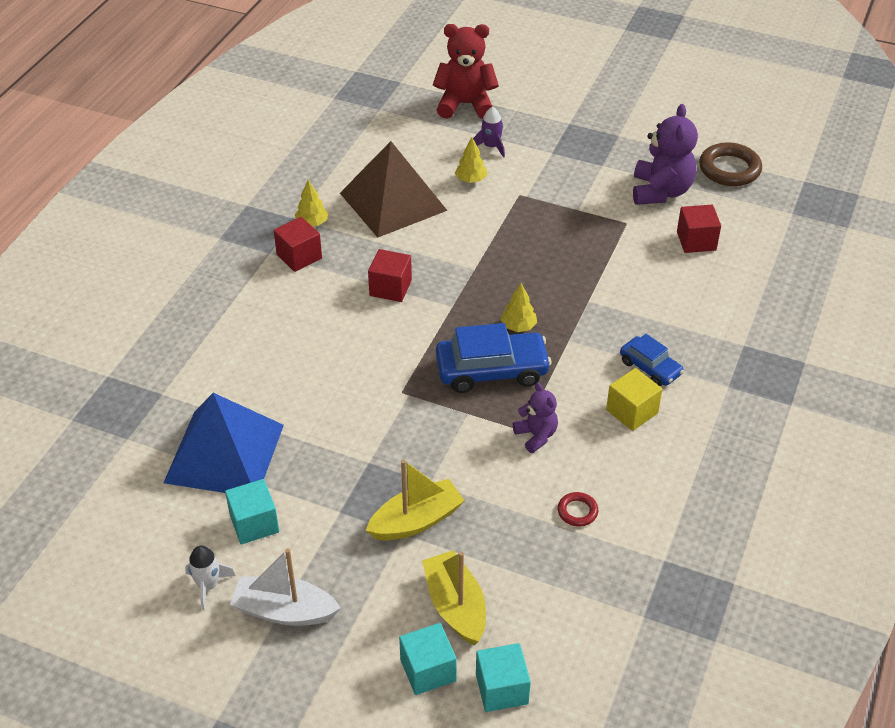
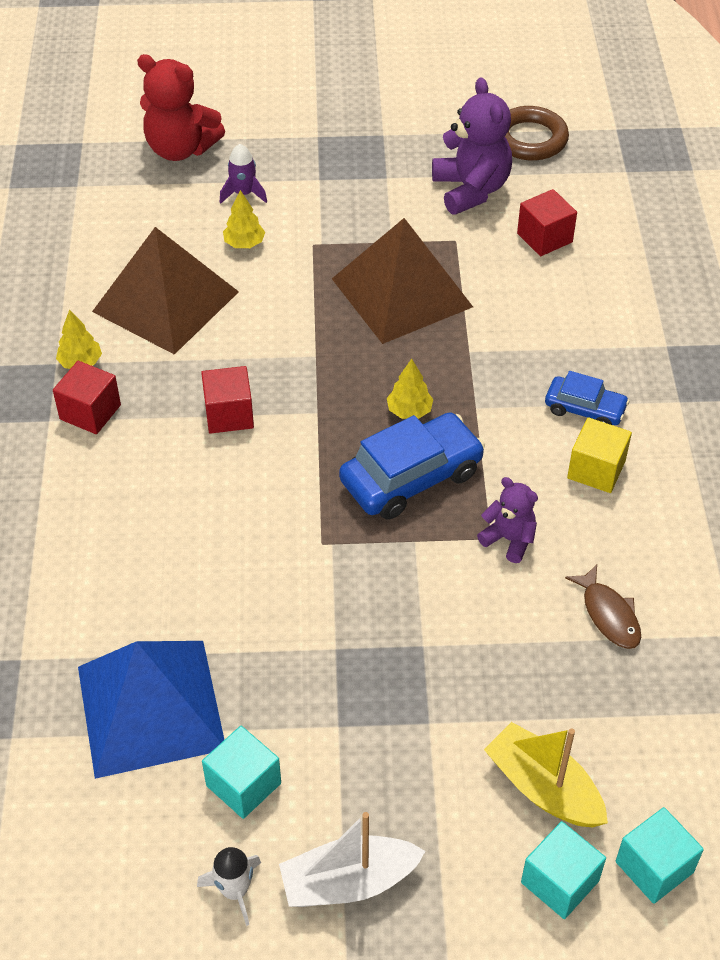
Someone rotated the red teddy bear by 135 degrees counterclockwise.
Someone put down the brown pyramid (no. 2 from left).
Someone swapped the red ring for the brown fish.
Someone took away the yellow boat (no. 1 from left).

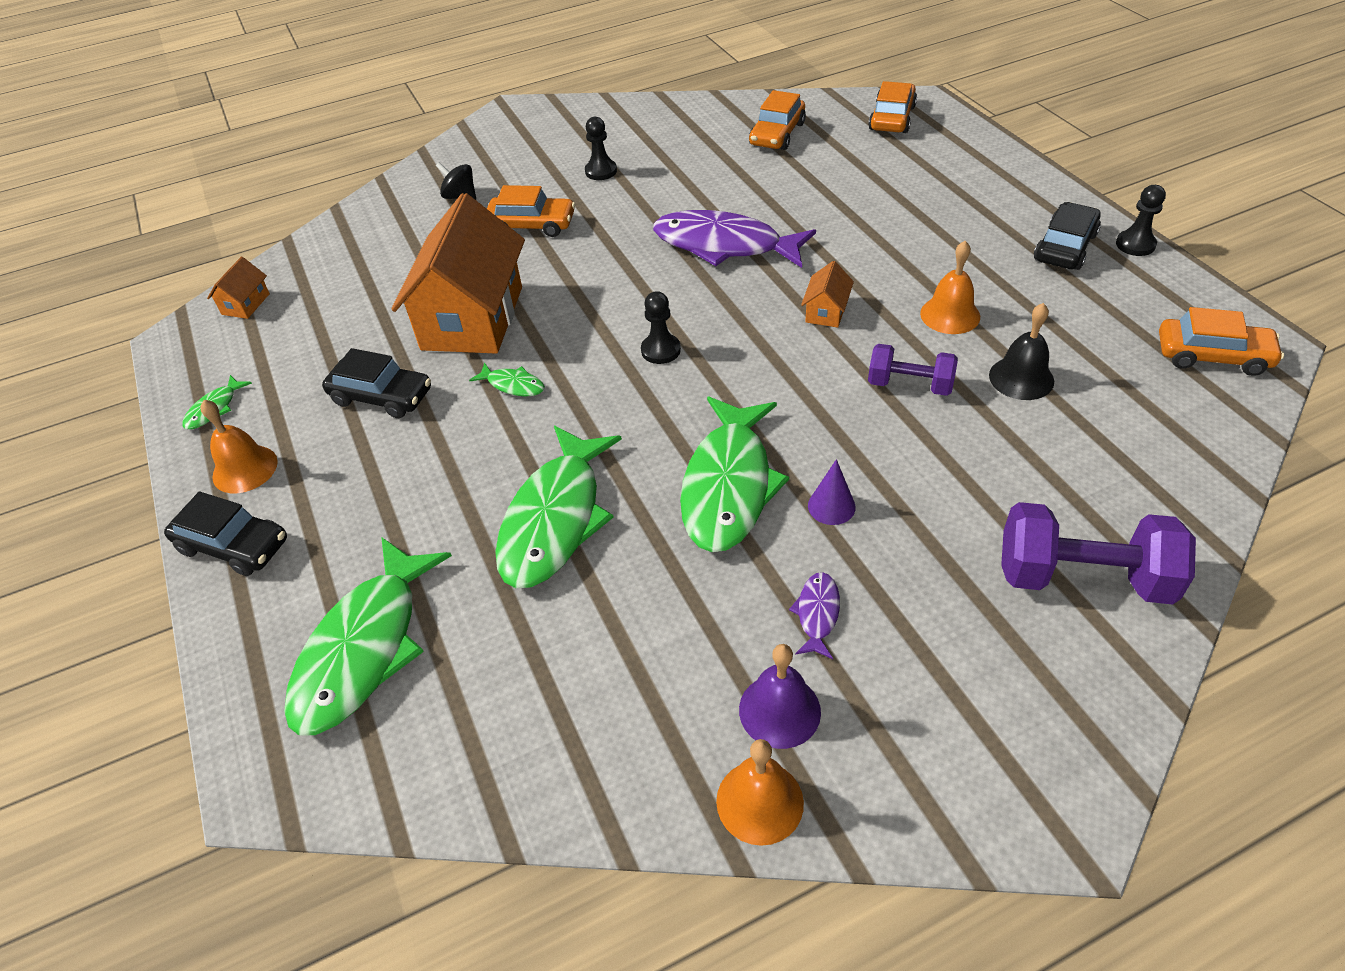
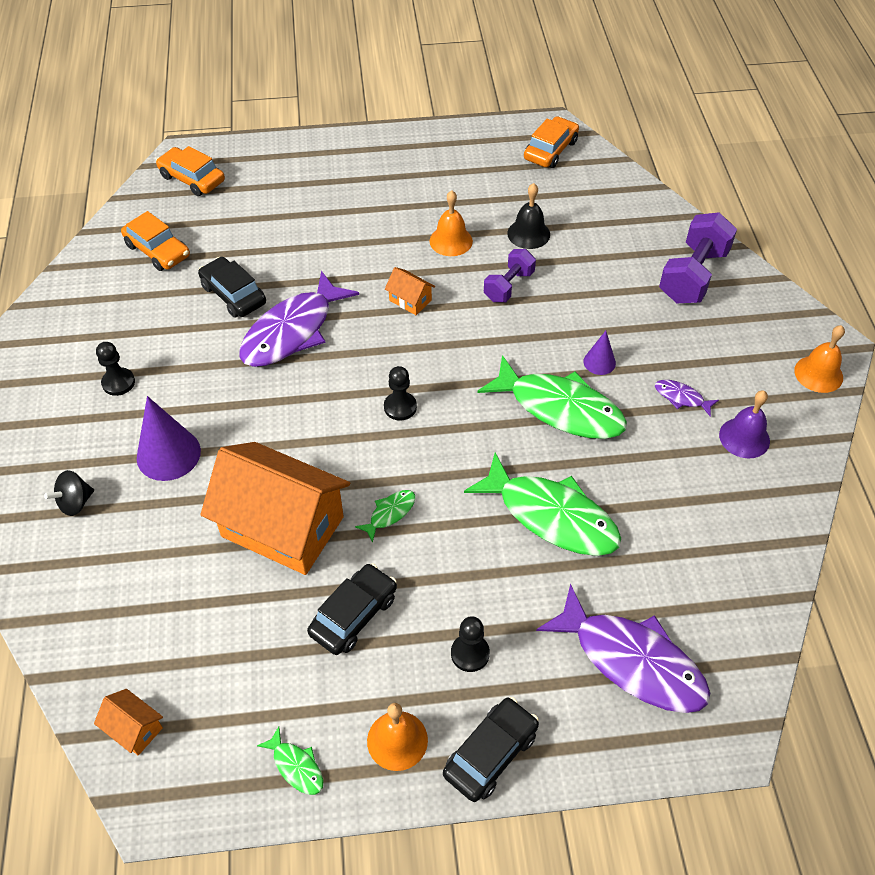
Someone swapped the orange car (no. 1 from left) for the purple cone (no. 1 from left).
Someone carried the black car (no. 3 from left in the first image).
Someone carried the black pawn (no. 3 from left).
Someone repainted the green fish (no. 2 from left), which became the purple fish (no. 2 from left).
Someone carried the orange bell (no. 2 from left in the first image).

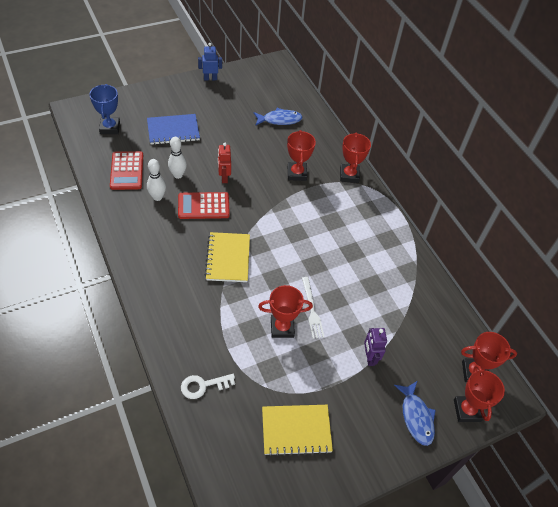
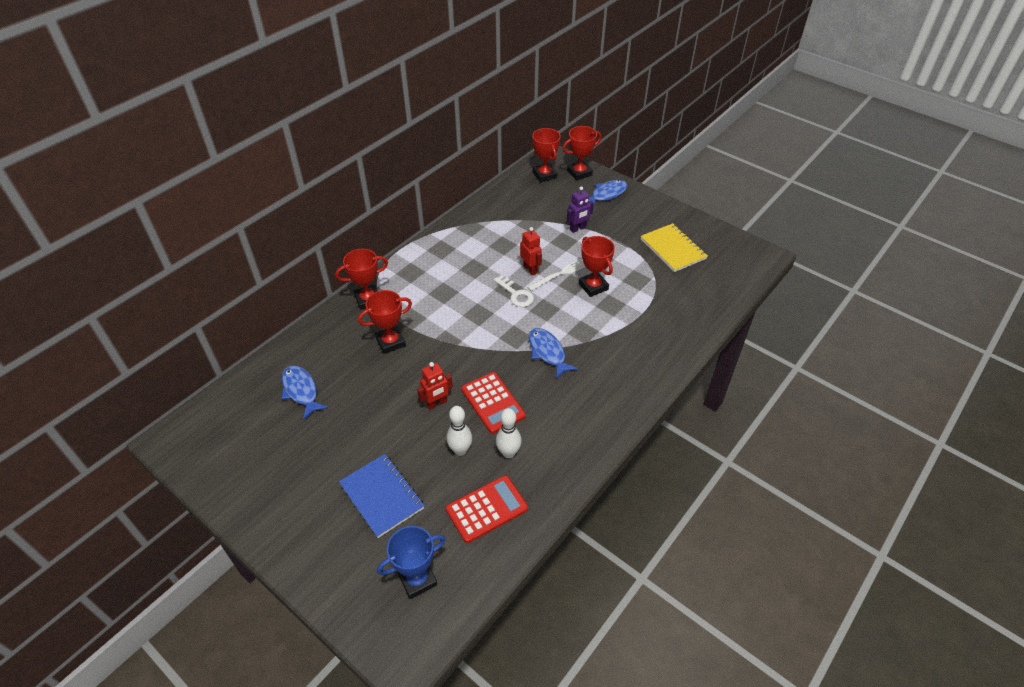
Someone carried the white key.
Someone put down the red robot (no. 2 from left).
Someone swapped the yellow notebook (no. 1 from left) for the blue fish (no. 2 from left).
Someone took away the blue robot.

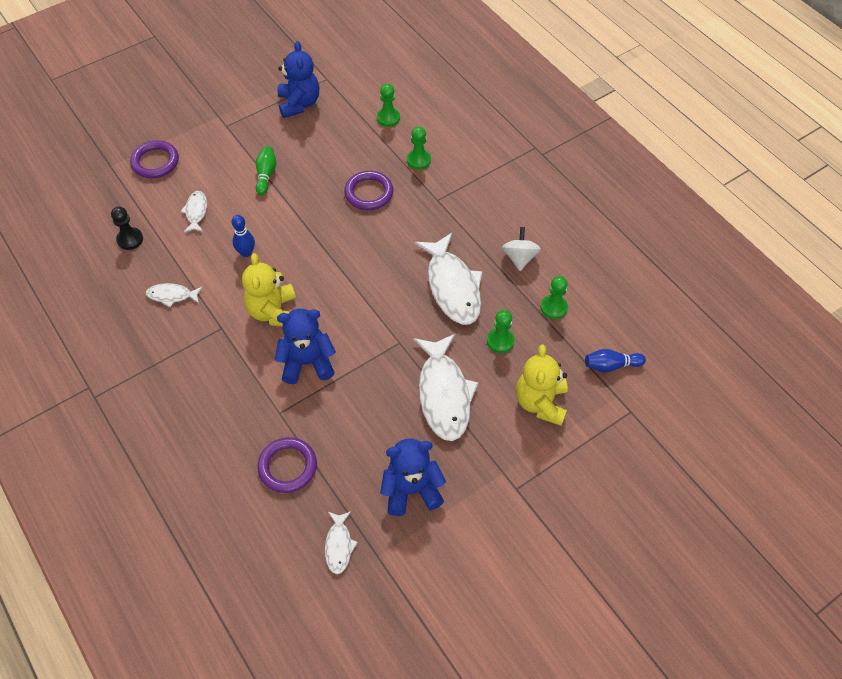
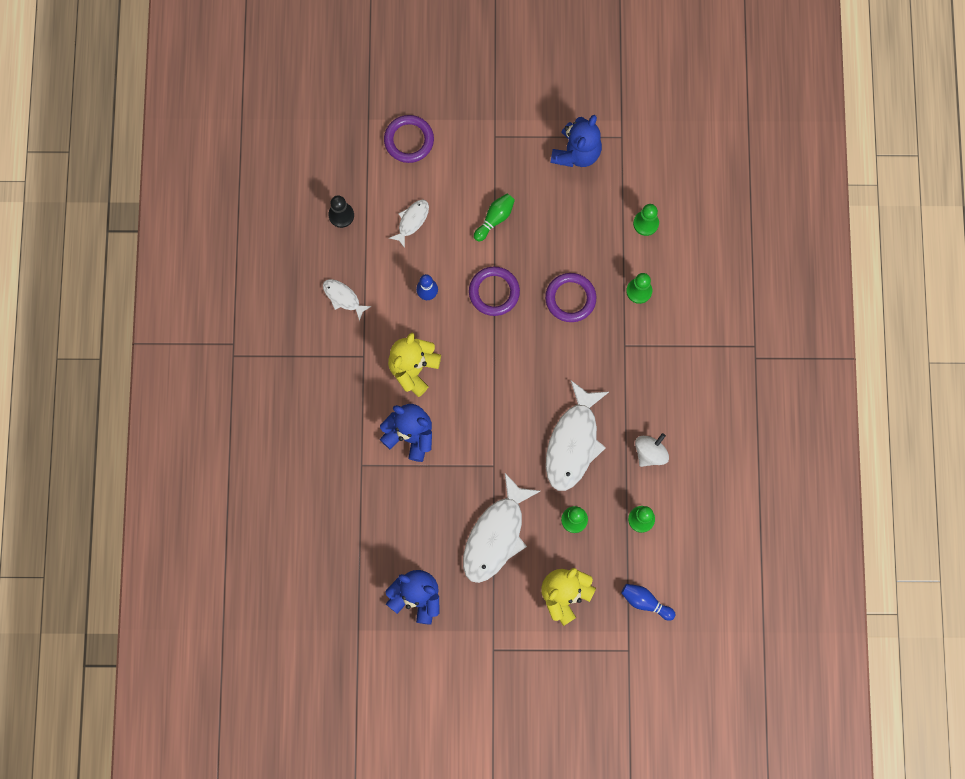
Someone carried the purple ring (no. 2 from left).
Someone took away the white fish (no. 3 from left).

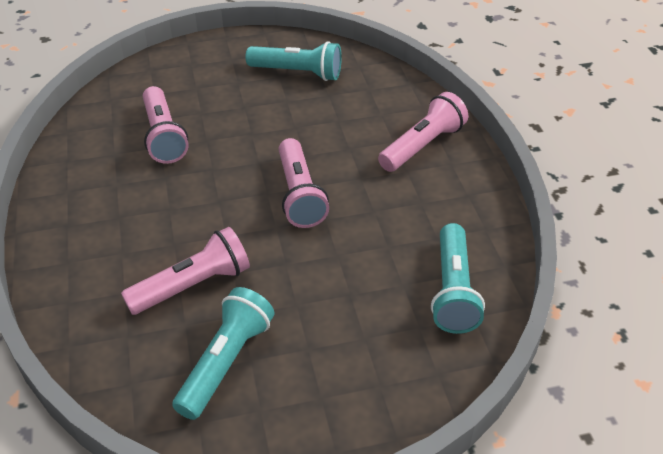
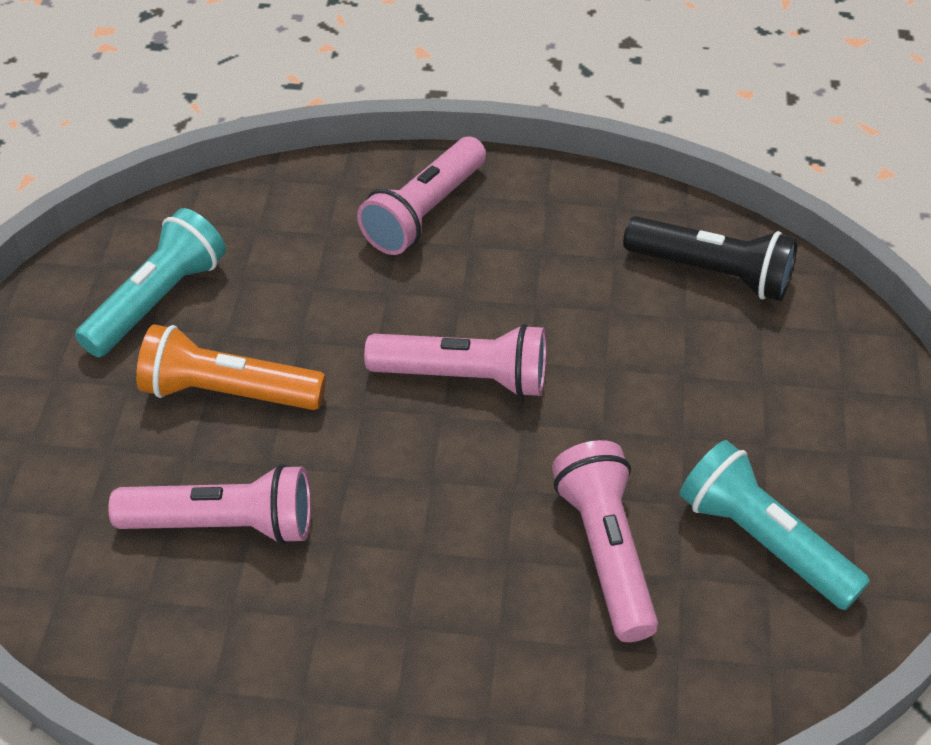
Someone put down the orange flashlight.
Someone rotated the pink flashlight (no. 4 from left in the first image) by 120 degrees counterclockwise.
Someone repainted the turquoise flashlight (no. 3 from left), which became the black flashlight.

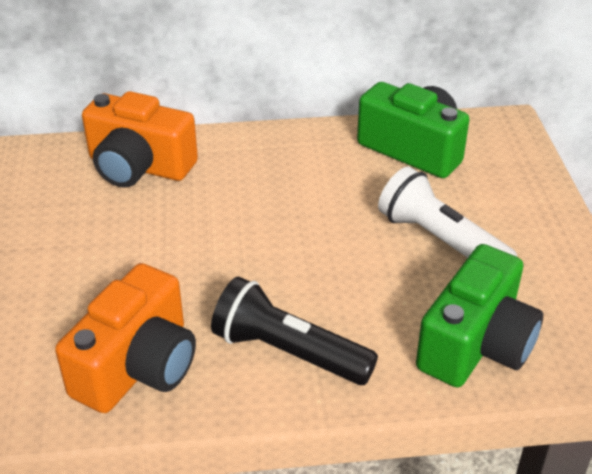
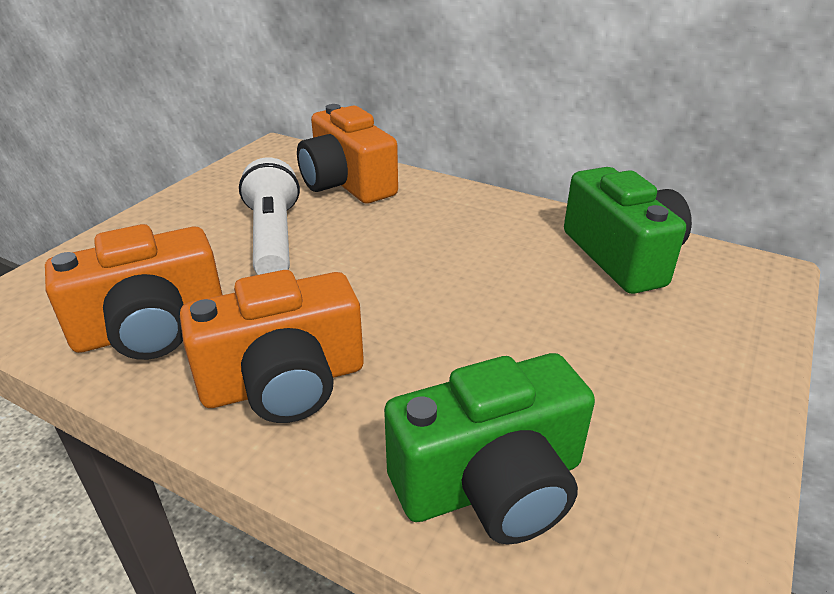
Someone swapped the black flashlight for the orange camera (no. 2 from left).
Someone carried the white flashlight.

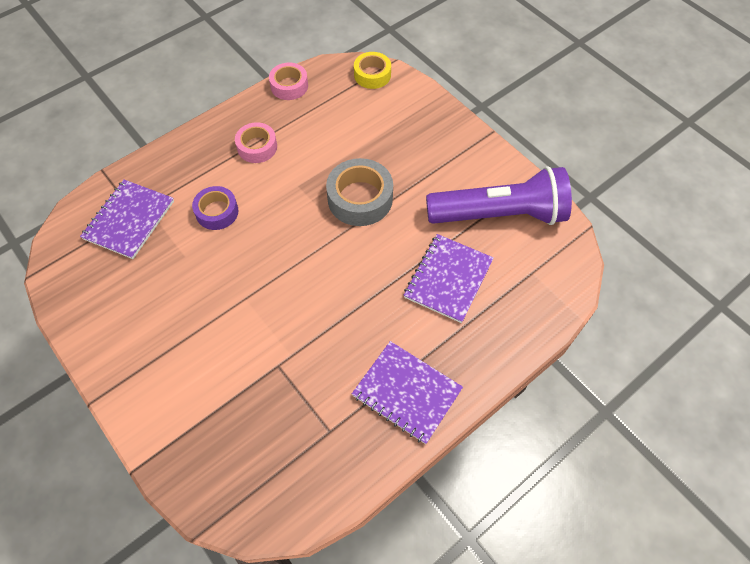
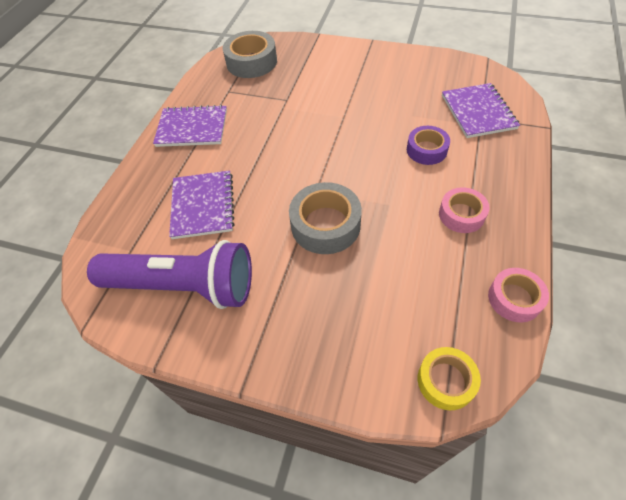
Someone rotated the purple flashlight by 135 degrees counterclockwise.
Someone put down the grey tape (no. 1 from left).

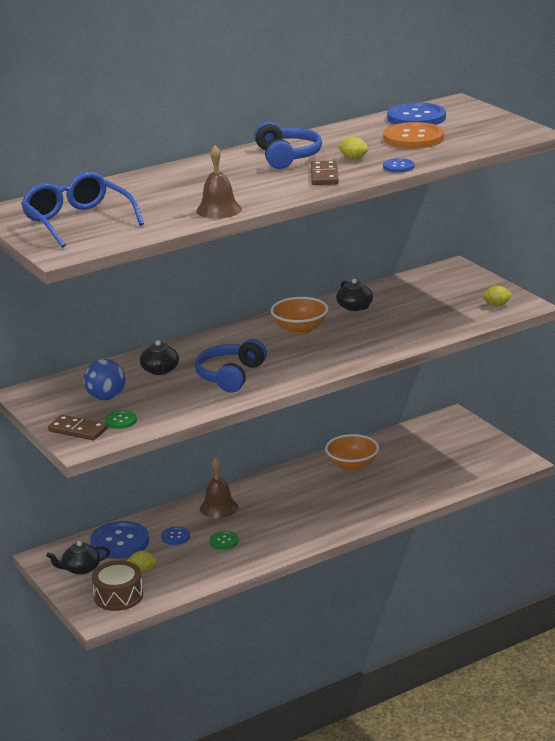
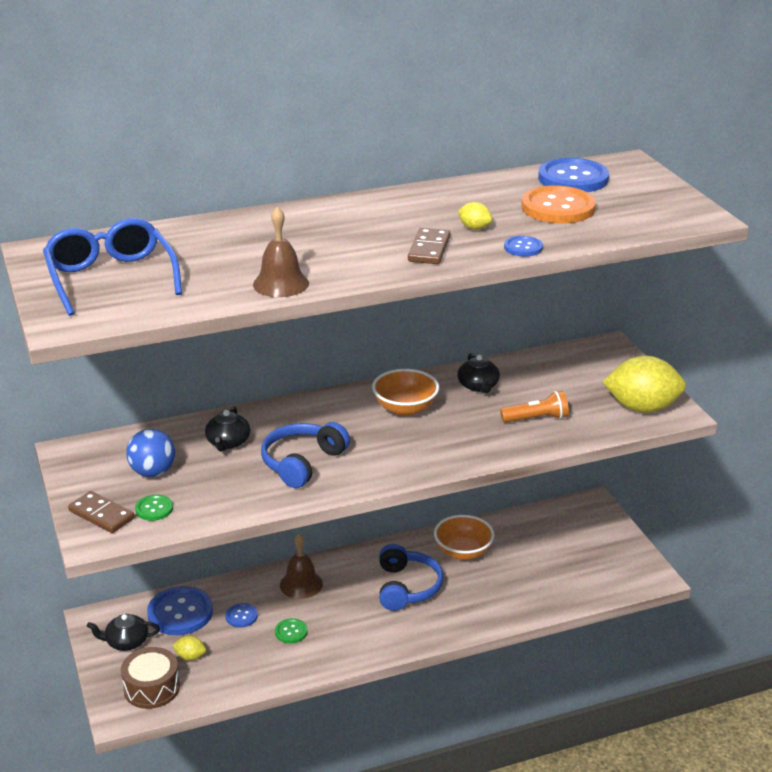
Someone carried the blue headphones (no. 2 from left).
Someone put down the orange flashlight.
Someone scaled the yellow lemon (no. 3 from left) by 2.31.

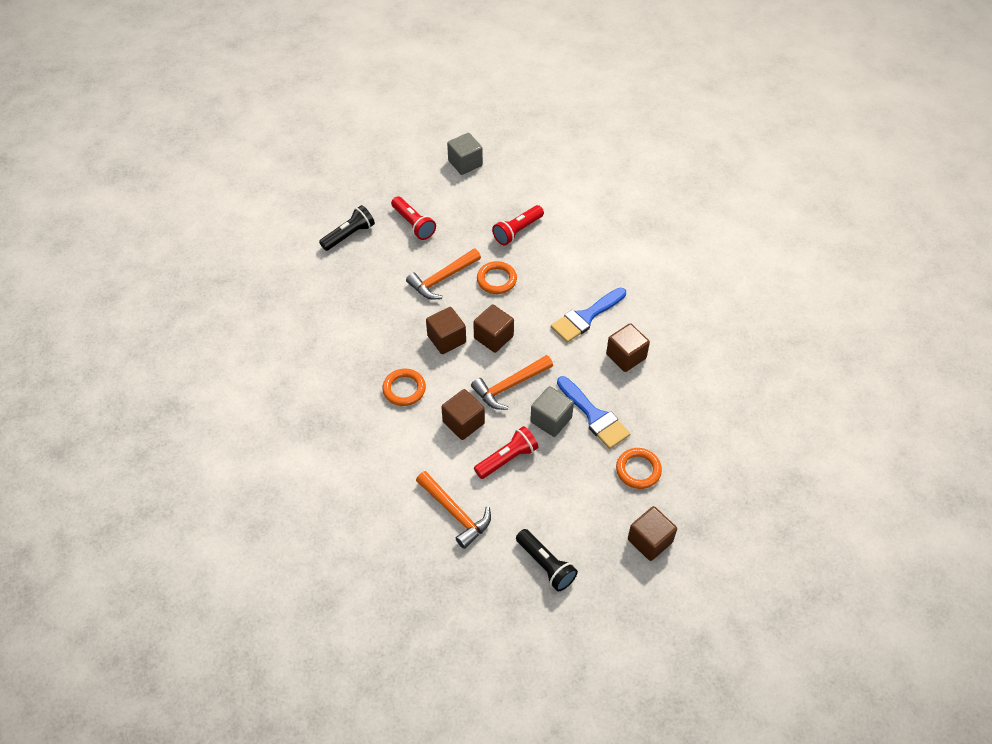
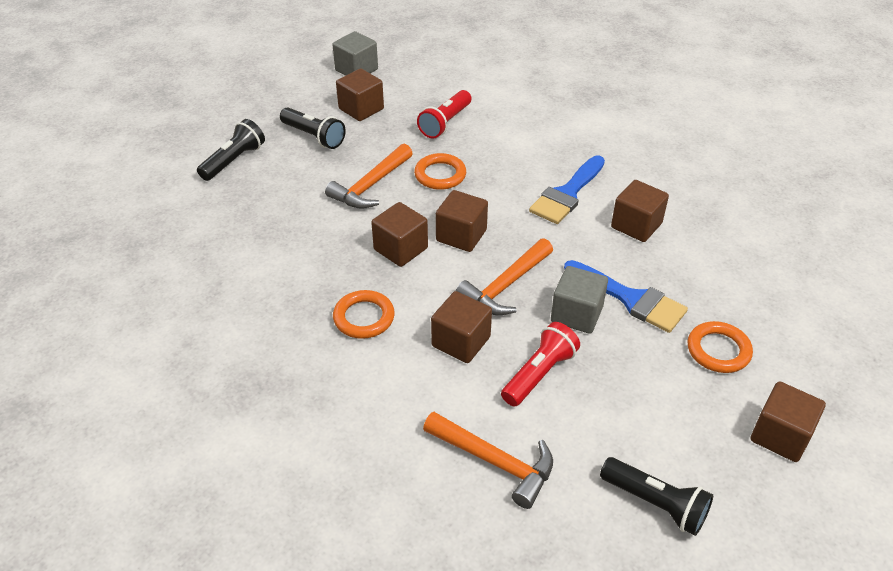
Someone repainted the red flashlight (no. 1 from left), which became the black flashlight (no. 2 from left).
Someone put down the brown cube (no. 1 from left).

